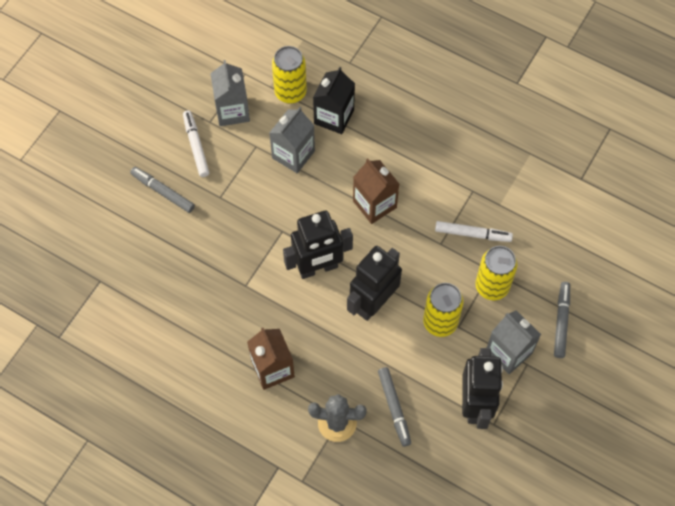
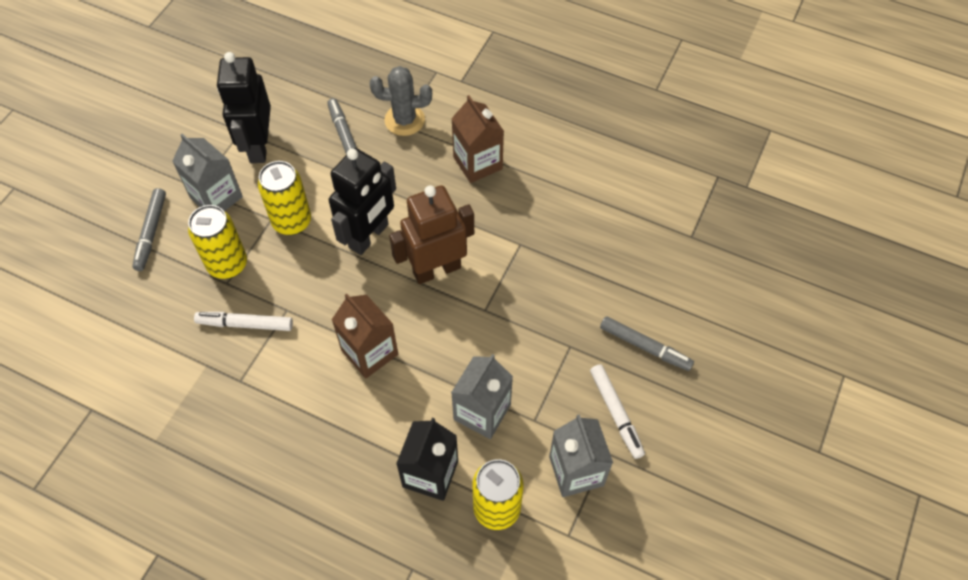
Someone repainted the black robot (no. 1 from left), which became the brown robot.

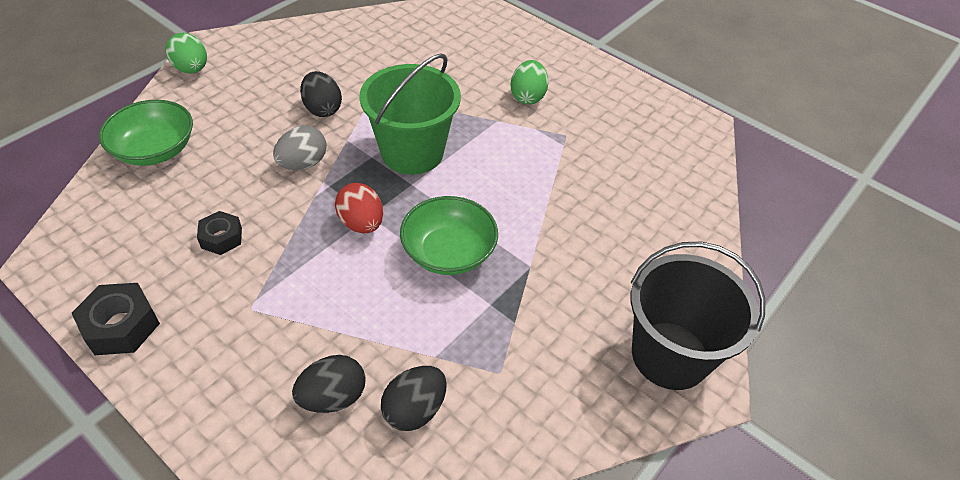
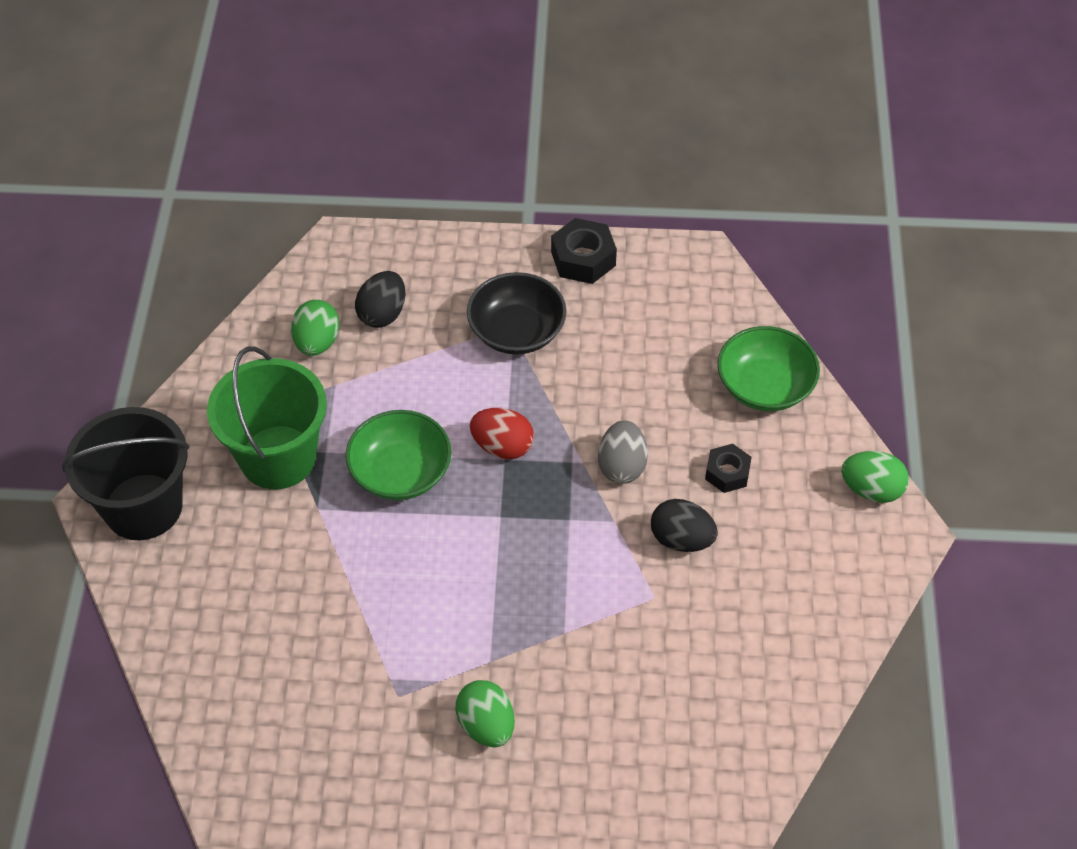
Someone carried the green bucket.
Someone repainted the black egg (no. 3 from left), which became the green egg (no. 1 from left).
Someone put down the black bowl.
Someone carried the black nut (no. 2 from left).

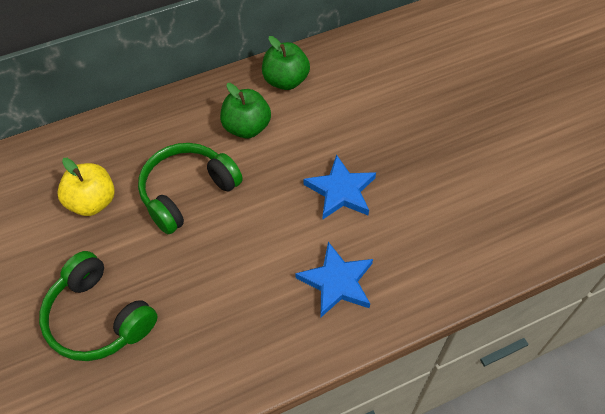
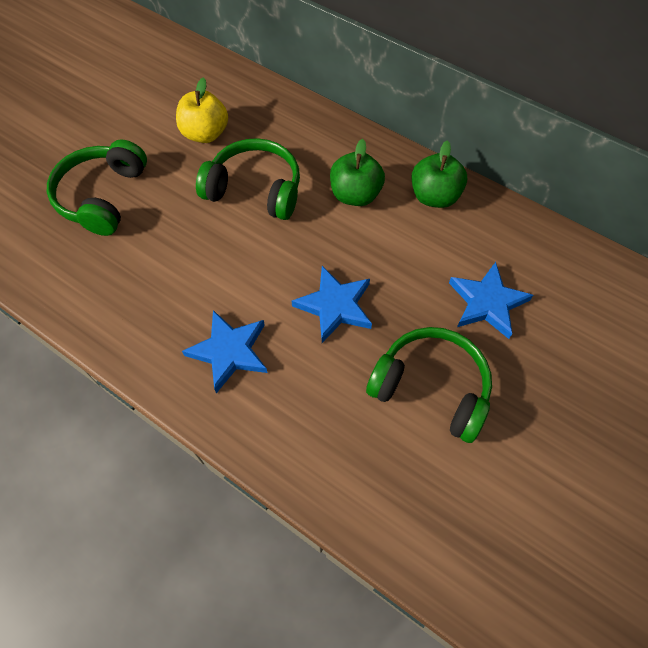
Someone put down the green headphones (no. 3 from left).
Someone put down the blue star (no. 3 from left).

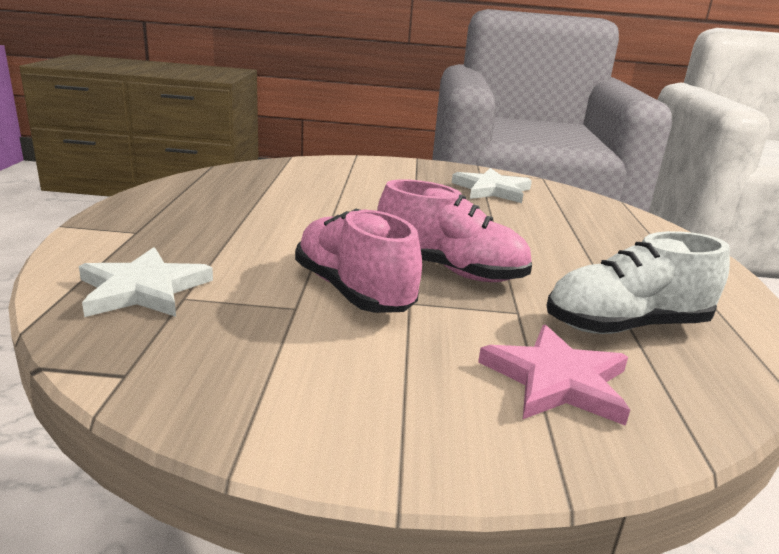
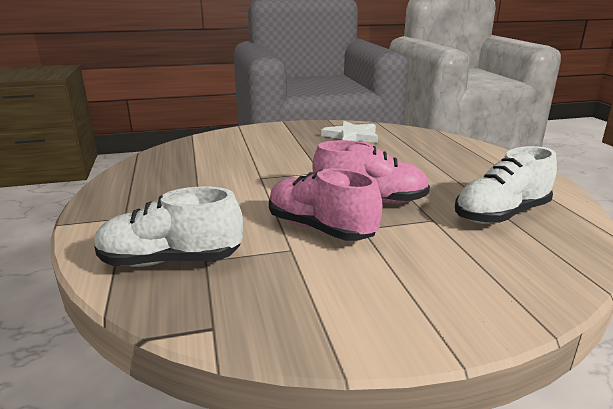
Someone swapped the white star (no. 1 from left) for the white shoe (no. 1 from left).
Someone took away the pink star.

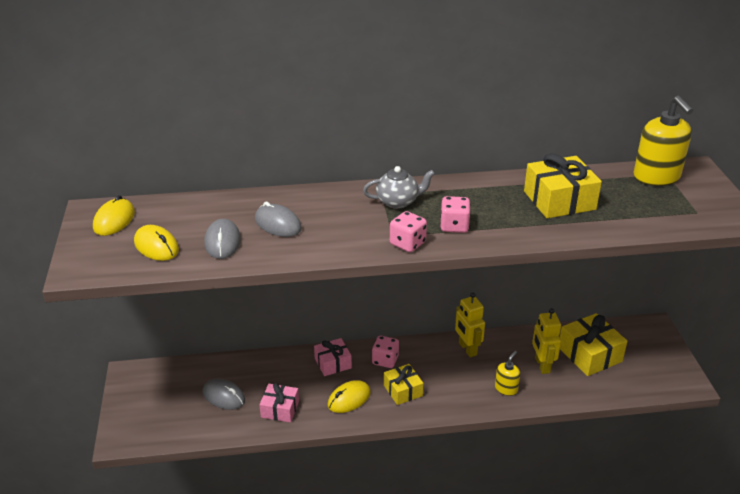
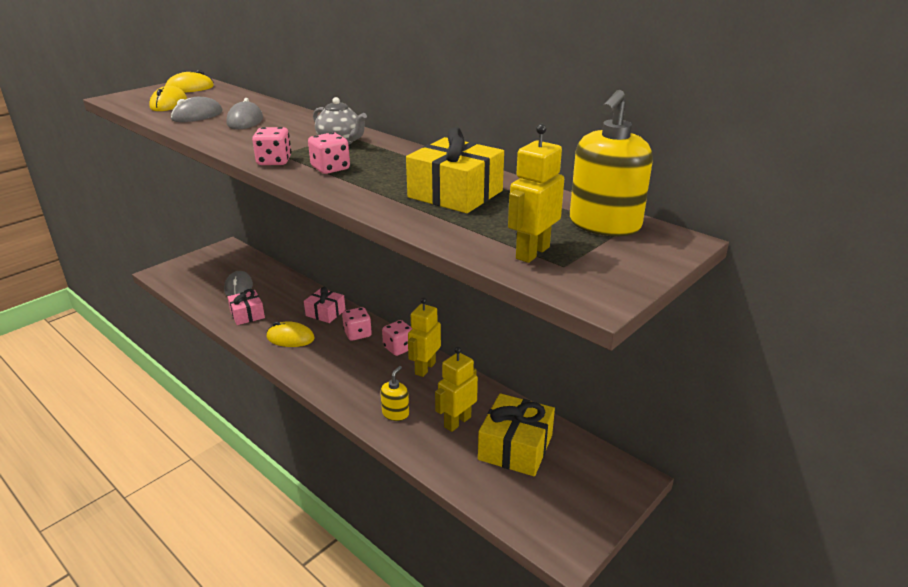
Someone rotated the yellow soap dispenser (no. 1 from left) by 60 degrees counterclockwise.
Someone put down the pink dice (no. 4 from left).
Someone put down the yellow robot (no. 3 from left).
Someone took away the yellow gift (no. 1 from left).

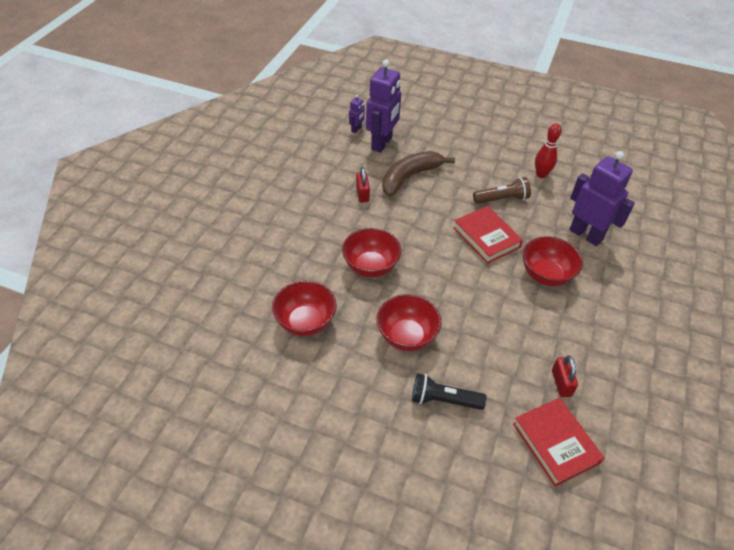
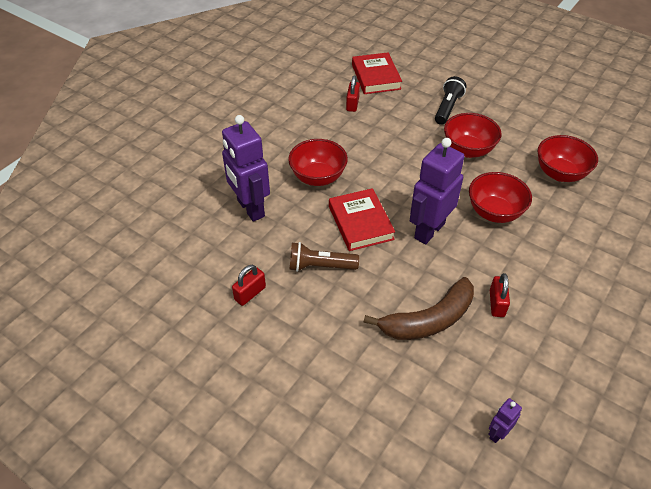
Someone swapped the red bowling pin for the red padlock (no. 1 from left).
Someone carried the purple robot (no. 2 from left).
Someone rotated the black flashlight by 90 degrees counterclockwise.

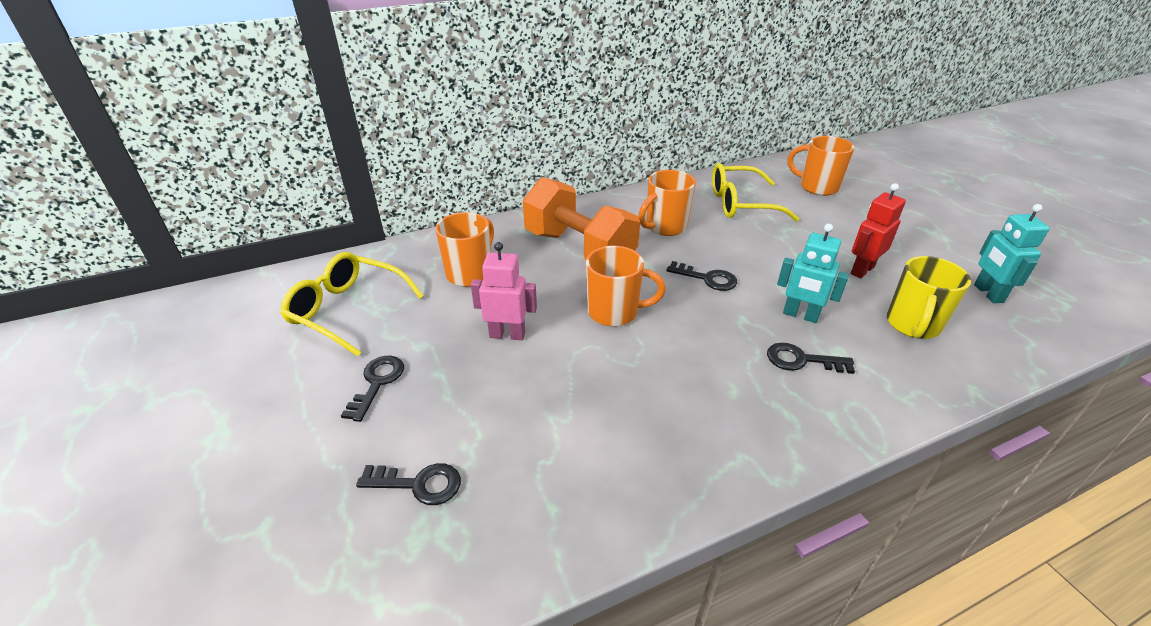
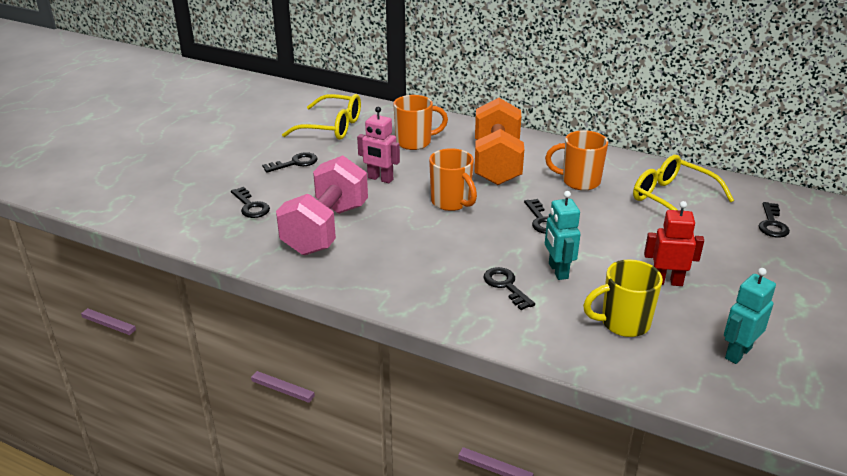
Someone put down the pink dumbbell.
Someone rotated the yellow glasses (no. 1 from left) by 120 degrees clockwise.
Someone rotated the pink robot by 150 degrees clockwise.
Someone swapped the orange mug (no. 4 from left) for the black key (no. 5 from left).

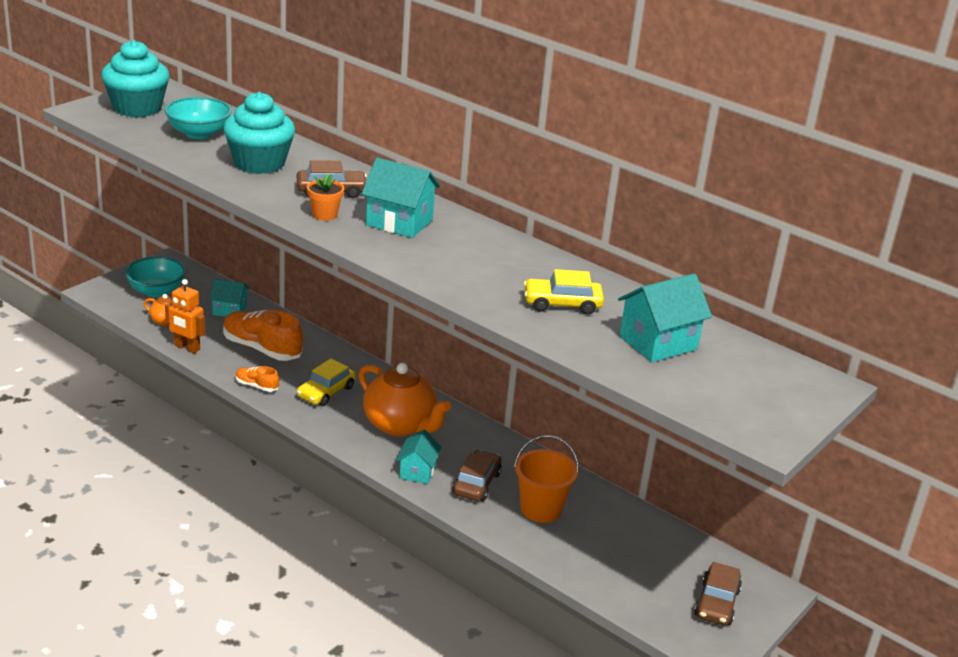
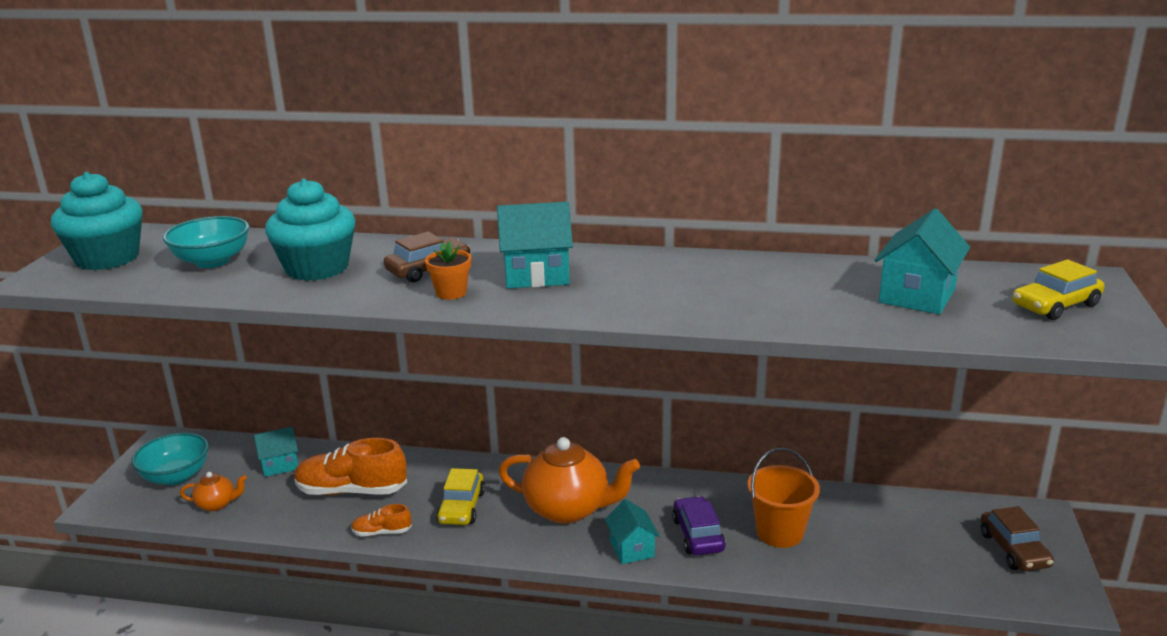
Someone repainted the brown car (no. 2 from left), which became the purple car.
Someone carried the yellow car (no. 2 from left).
Someone took away the orange robot.

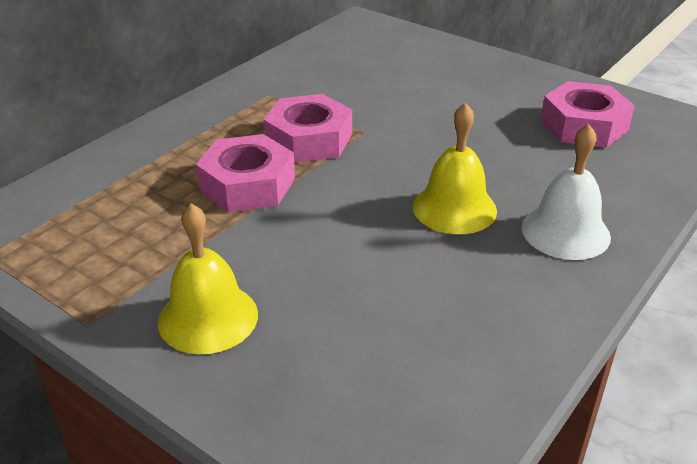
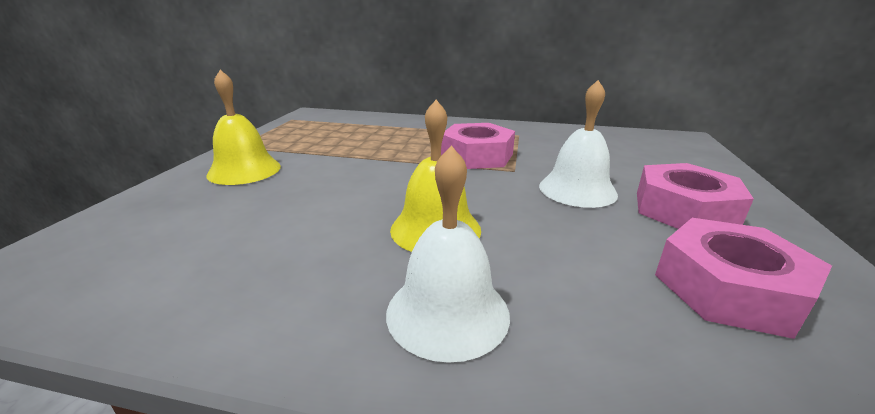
Someone put down the white bell (no. 2 from left).
Someone carried the pink nut (no. 1 from left in the first image).

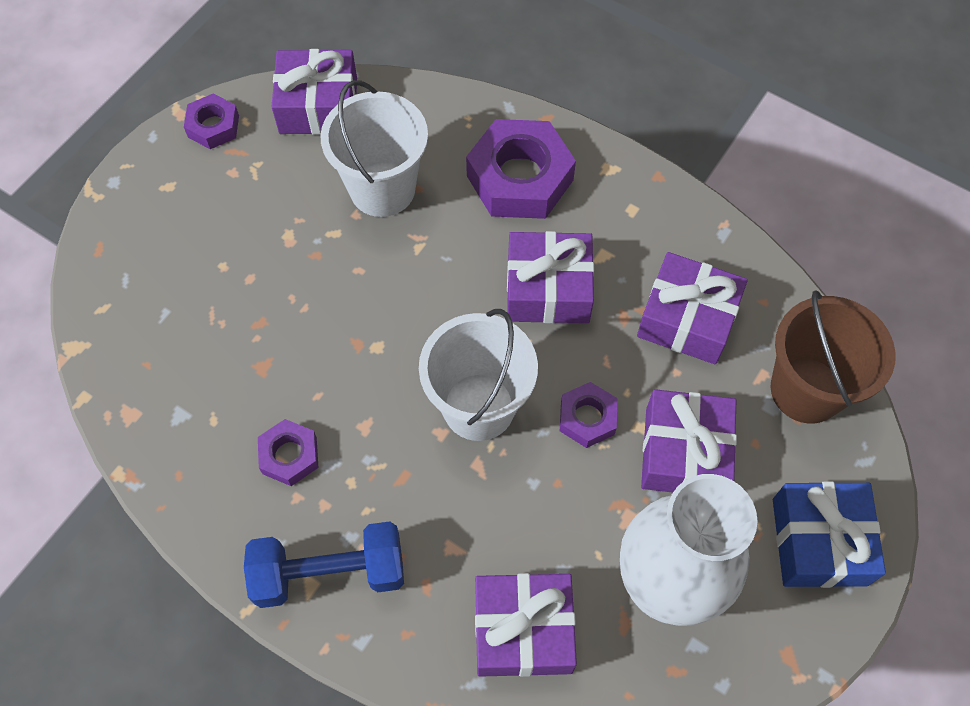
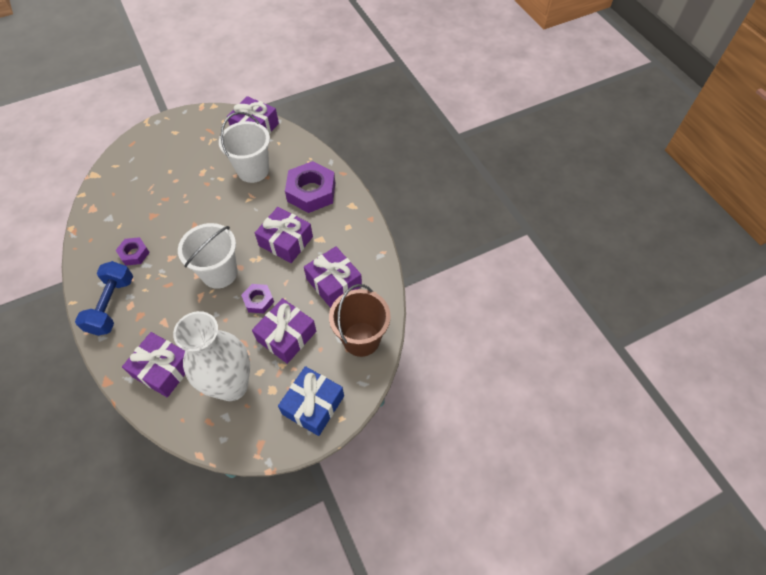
Someone rotated the blue dumbbell by 75 degrees clockwise.
Someone took away the purple nut (no. 1 from left).

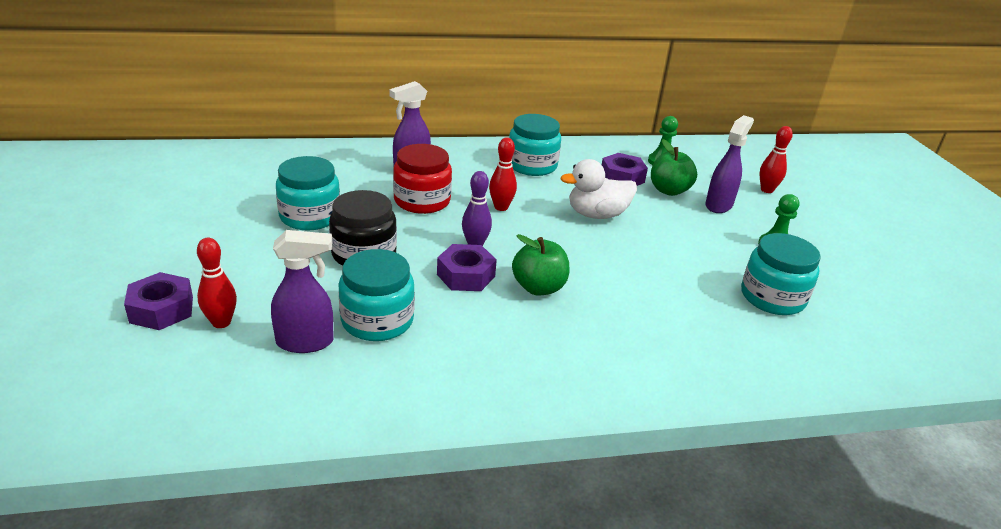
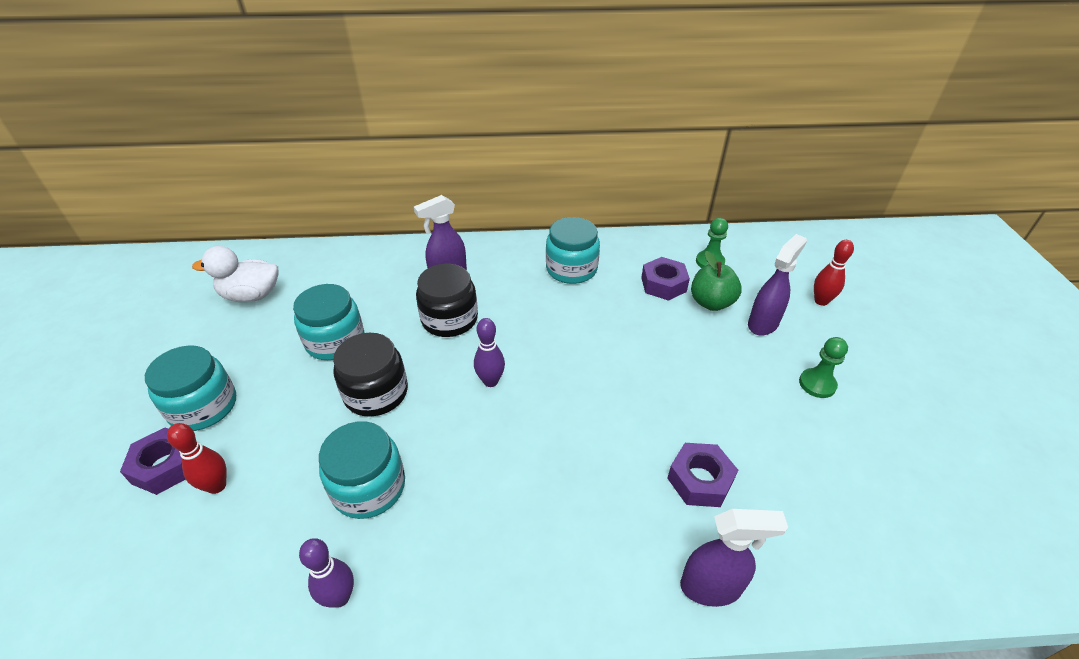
Someone carried the turquoise jar (no. 4 from left in the first image).
Someone carried the white duck.
Someone put down the purple bowling pin (no. 1 from left).
Someone repainted the red jar, which became the black jar (no. 2 from left).
Someone carried the purple nut (no. 2 from left in the first image).
Someone carried the purple spray bottle (no. 1 from left in the first image).
Someone took away the red bowling pin (no. 2 from left).
Someone took away the green apple (no. 1 from left).

